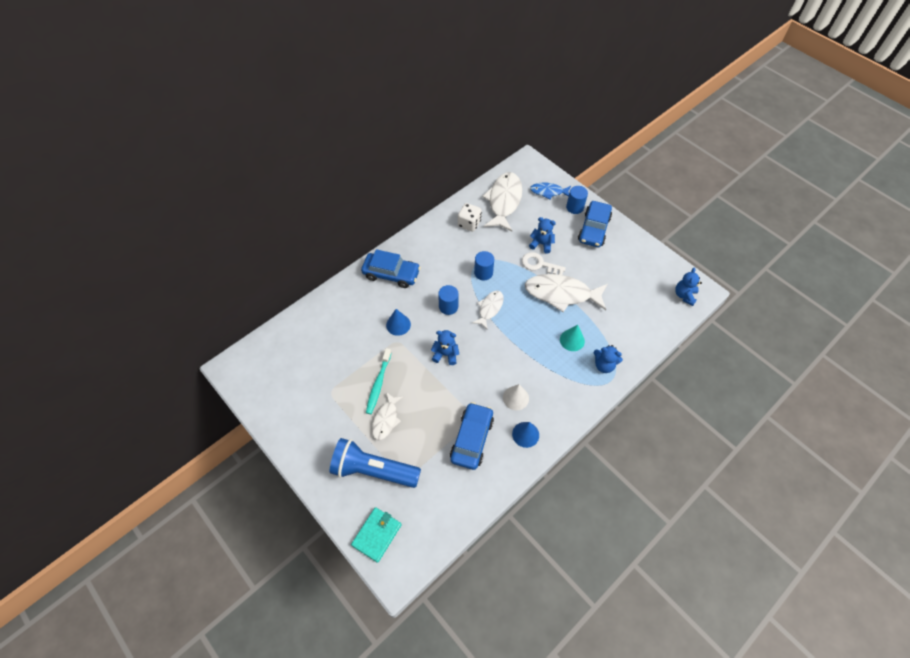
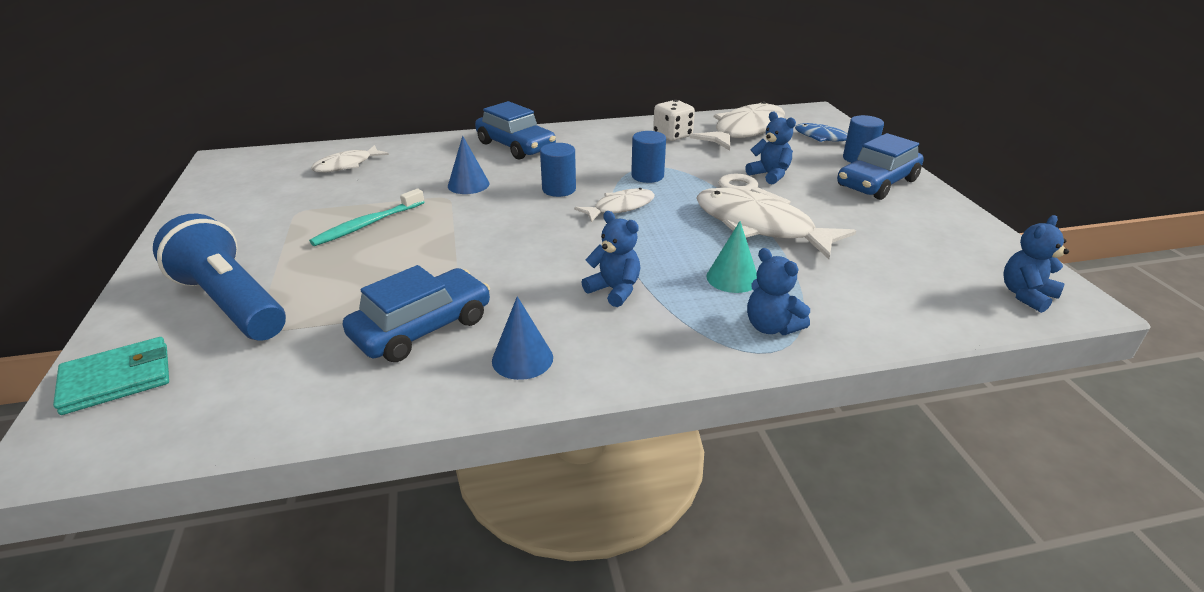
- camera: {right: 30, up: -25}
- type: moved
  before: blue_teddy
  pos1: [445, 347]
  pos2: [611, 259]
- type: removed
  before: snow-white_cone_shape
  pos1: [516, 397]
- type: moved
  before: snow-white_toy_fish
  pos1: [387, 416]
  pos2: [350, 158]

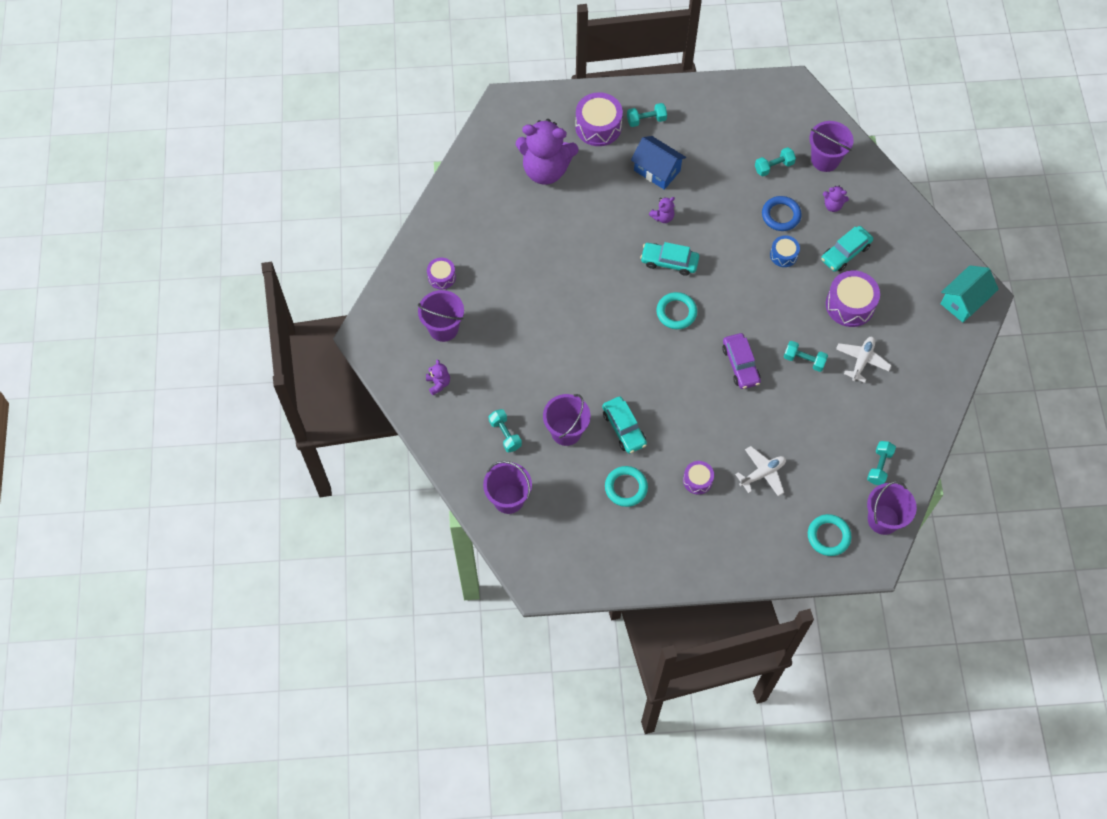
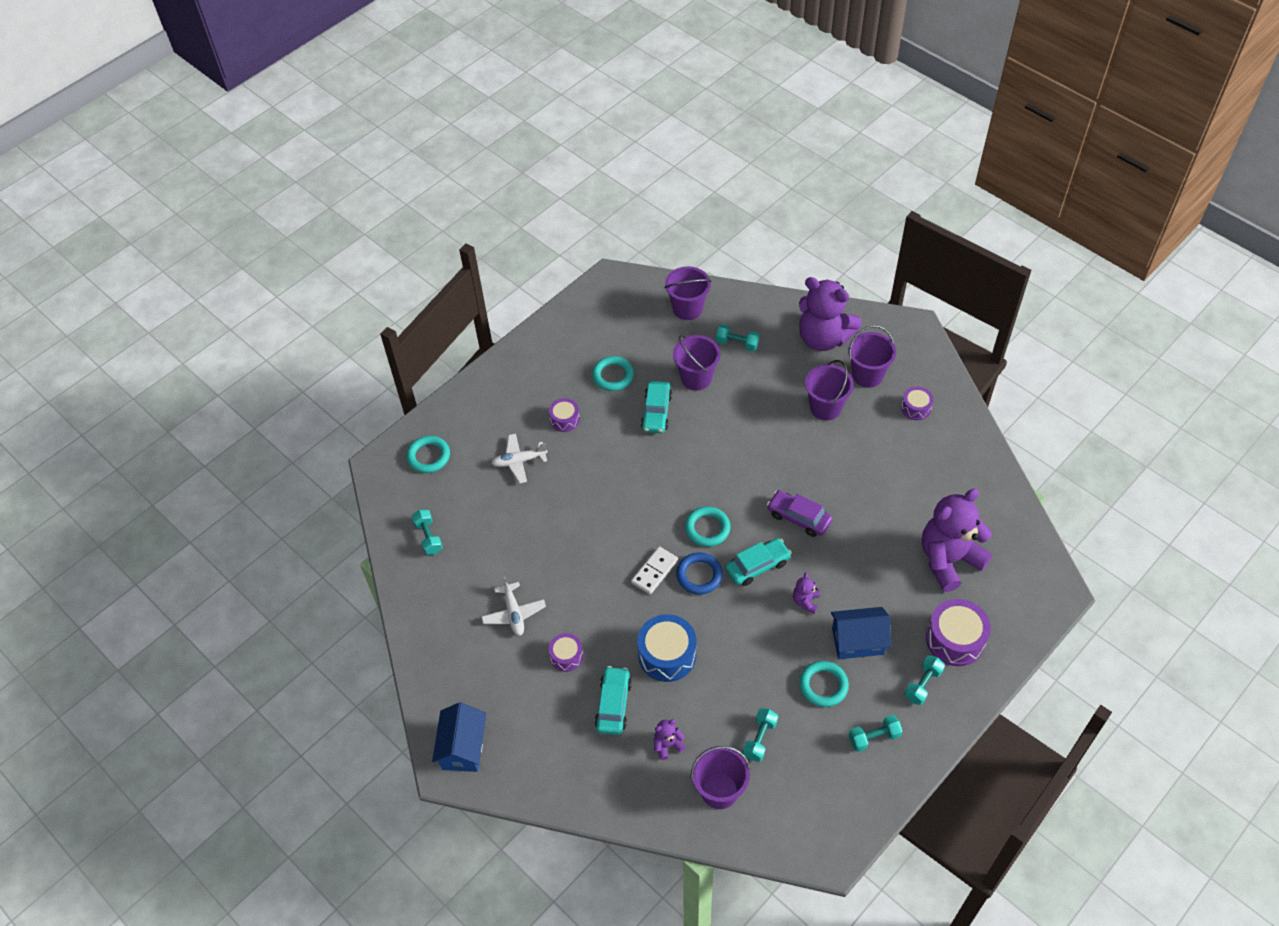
- camera: {right: 140, up: -10}
- type: moved
  before: blue_torus
  pos1: [782, 213]
  pos2: [699, 573]
- type: resized
  before: blue_toy_drum
  pos1: [785, 251]
  pos2: [667, 648]
  scale: 1.74
- type: recoloured
  before: turquoise_house
  after: blue_house
  pos1: [970, 293]
  pos2: [459, 737]
- type: resized
  before: violet_toy_drum
  pos1: [853, 299]
  pos2: [566, 652]
  scale: 0.57
- type: moved
  before: violet_toy_car
  pos1: [741, 361]
  pos2: [800, 513]
- type: moved
  before: turquoise_hand_weight
  pos1: [806, 356]
  pos2: [876, 733]
- type: resized
  before: violet_teddy
  pos1: [438, 377]
  pos2: [830, 314]
  scale: 2.42
- type: turned
  before: turquoise_toy_car
  pos1: [624, 425]
  pos2: [656, 407]
  turn: -105
- type: turned
  before: snow-white_toy_plane
  pos1: [760, 471]
  pos2: [520, 458]
  turn: 60
- type: moved
  before: violet_sand_bucket
  pos1: [892, 508]
  pos2: [829, 390]
- type: added
  after: snow-white_domino_tile
  pos2: [654, 570]
- type: added
  after: turquoise_torus
  pos2: [824, 684]

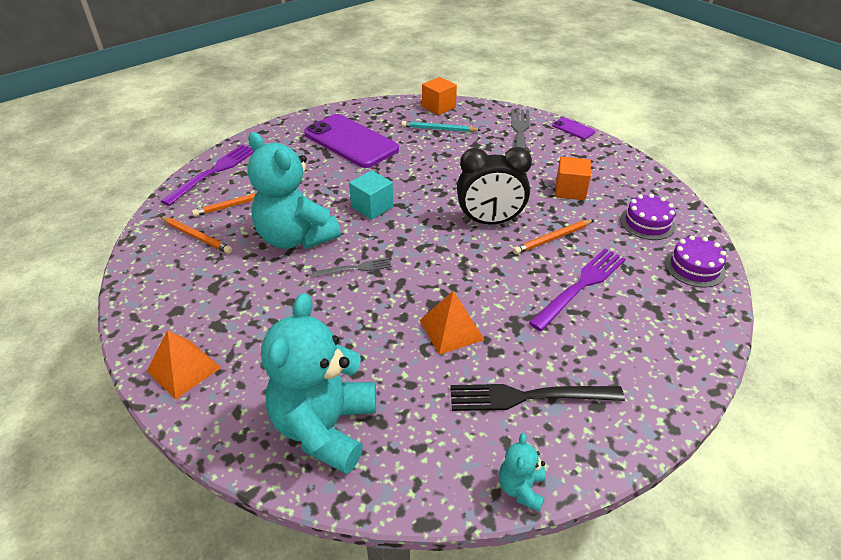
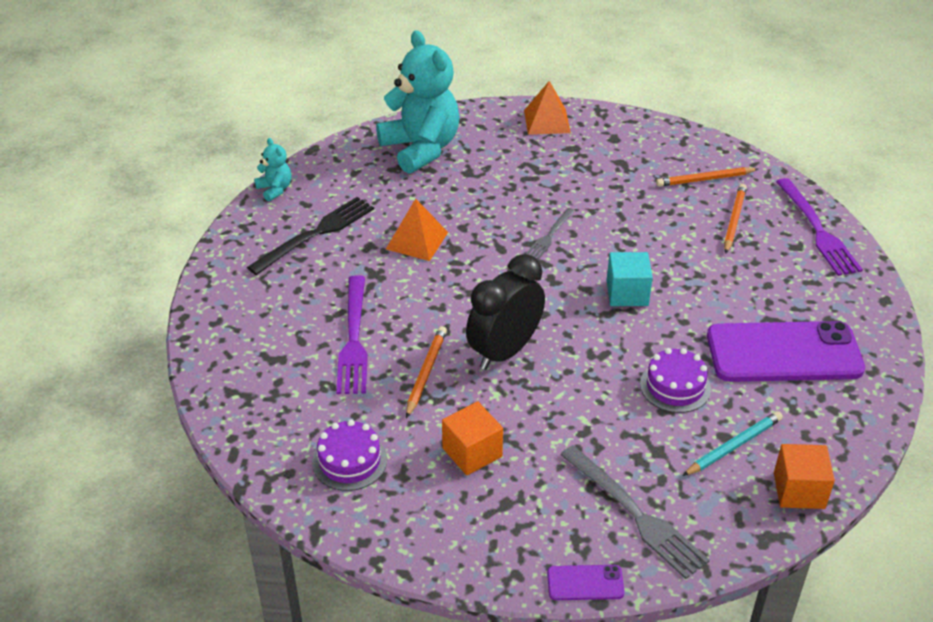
- camera: {right: 135, up: 0}
- type: removed
  before: turquoise_teddy
  pos1: [294, 190]
- type: moved
  before: violet_gateau
  pos1: [695, 261]
  pos2: [675, 380]

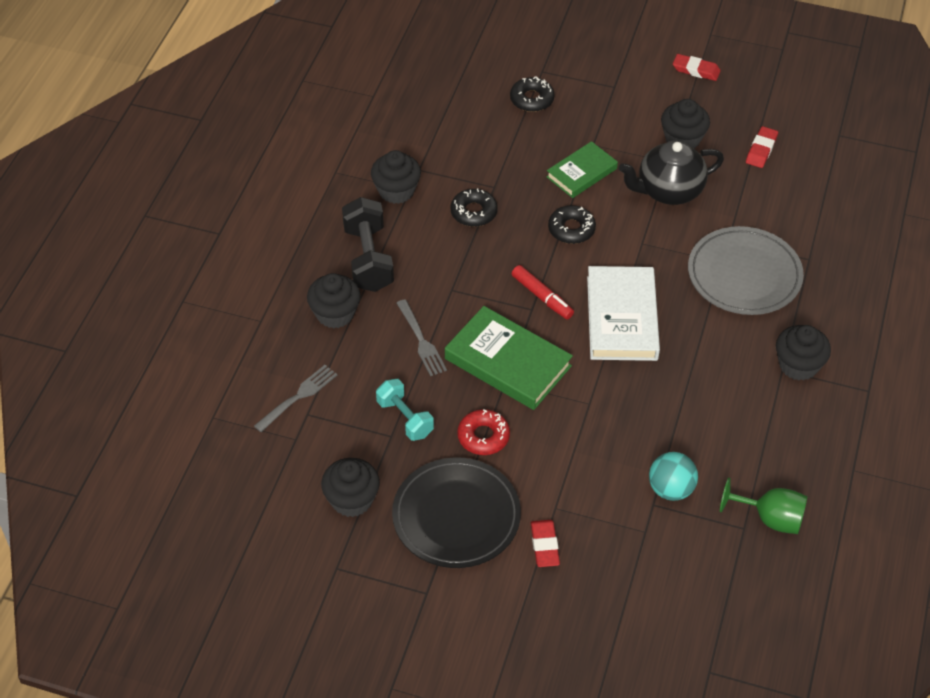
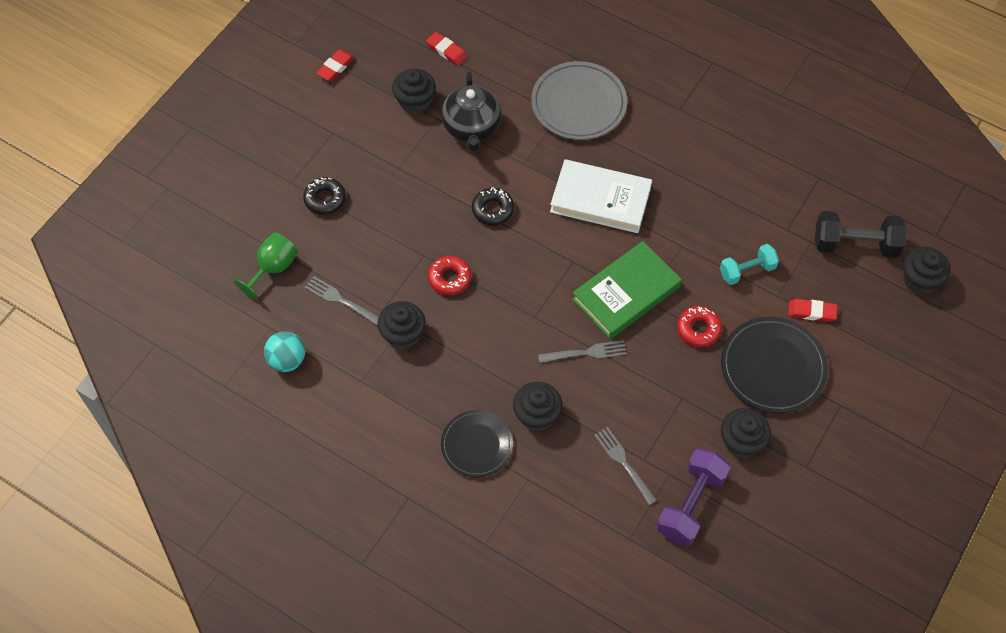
- camera: {right: -75, up: 10}
- type: removed
  before: emerald_hardback
  pos1: [582, 169]
- type: recoloured
  before: ebony_donut
  after: crimson_donut
  pos1: [474, 207]
  pos2: [449, 275]
- type: moved
  before: ebony_hand_weight
  pos1: [368, 244]
  pos2: [861, 234]
- type: removed
  before: crimson_marker
  pos1: [543, 292]
- type: moved
  before: ebony_muffin
  pos1: [803, 353]
  pos2: [927, 270]
- type: moved
  before: turquoise_hand_weight
  pos1: [405, 410]
  pos2: [749, 264]
- type: moved
  before: turquoise_sphere
  pos1: [673, 476]
  pos2: [284, 351]
- type: moved
  before: emerald_chalice
  pos1: [764, 505]
  pos2: [266, 266]
- type: added
  after: gray_table_fork
  pos2: [342, 301]
- type: added
  after: ebony_dinner_plate
  pos2: [477, 444]
- type: added
  after: violet_hand_weight
  pos2: [693, 497]

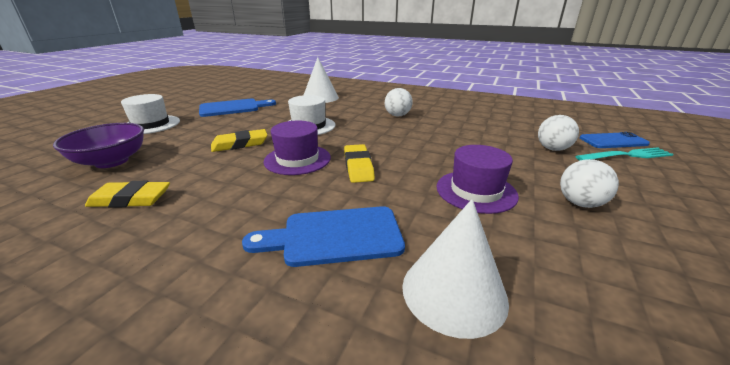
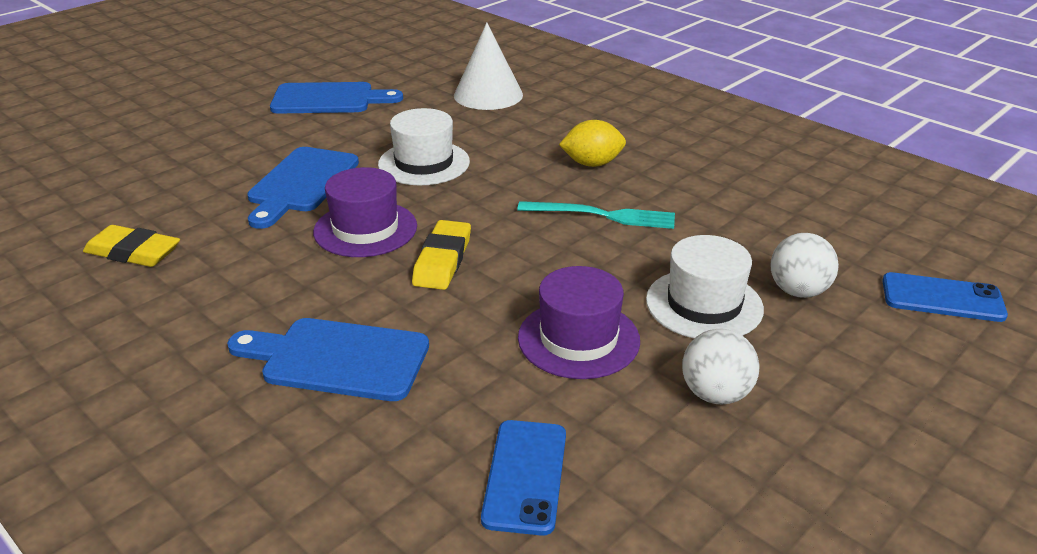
- camera: {right: 20, up: 5}
- type: replaced
  before: snow-white_sphere
  after: golden_lemon
  pos1: [399, 102]
  pos2: [592, 143]
- type: moved
  before: snow-white_tall_hat
  pos1: [150, 114]
  pos2: [705, 286]
- type: removed
  before: violet_bowl
  pos1: [98, 145]
- type: replaced
  before: golden_gum_eraser
  after: blue_bread_board
  pos1: [239, 140]
  pos2: [303, 188]
- type: moved
  before: turquoise_table_fork
  pos1: [624, 153]
  pos2: [596, 215]
- type: removed
  before: snow-white_cone_shape
  pos1: [455, 269]
- type: added
  after: blue_phone
  pos2: [523, 478]

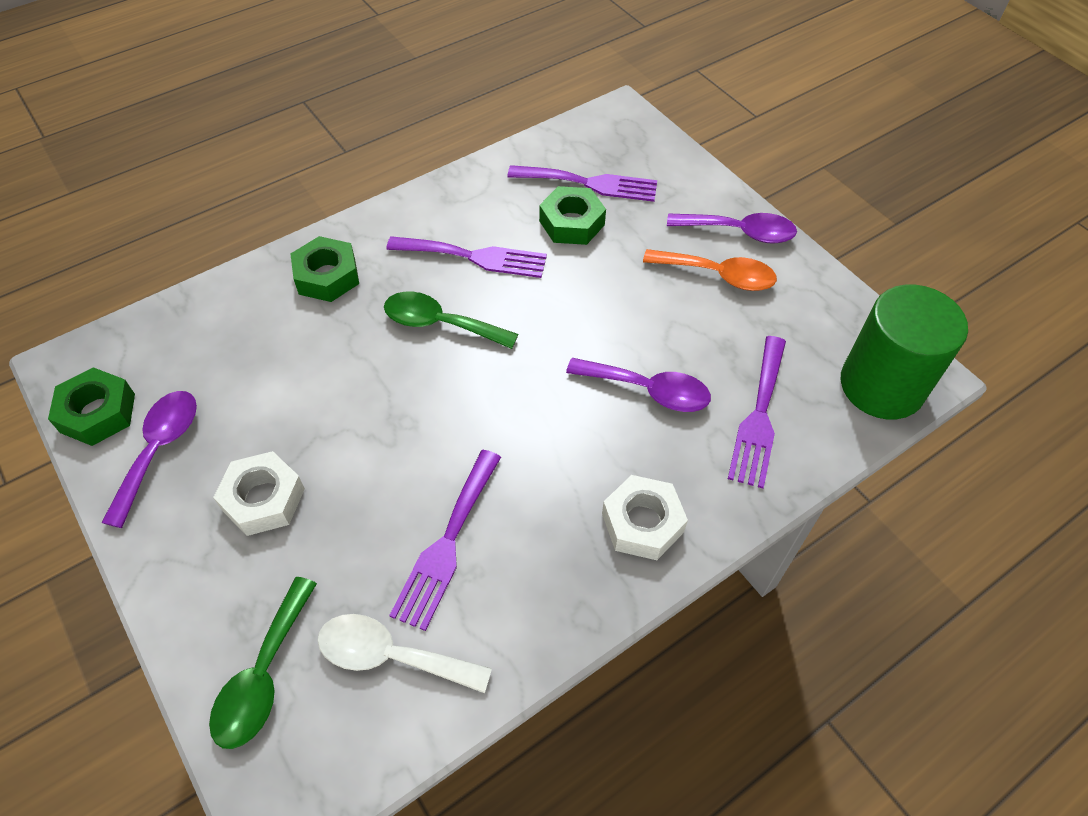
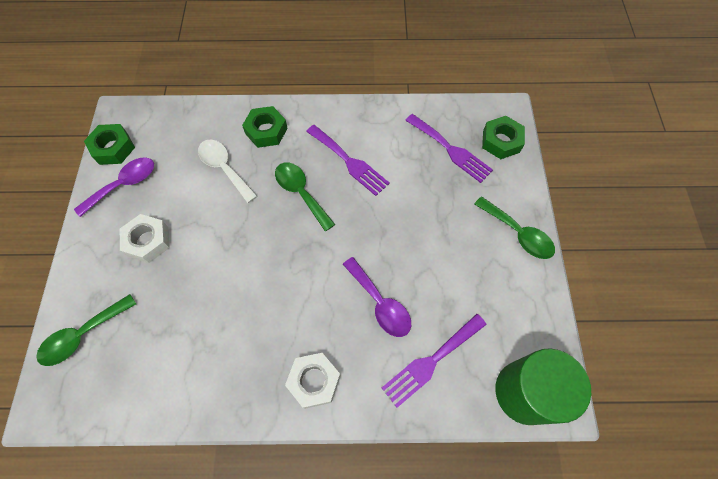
- camera: {right: 35, up: 10}
- type: moved
  before: emerald_nut
  pos1: [572, 215]
  pos2: [503, 137]
- type: recoloured
  before: violet_spoon
  after: emerald_spoon
  pos1: [732, 228]
  pos2: [514, 227]
- type: removed
  before: bright_orange_spoon
  pos1: [710, 270]
- type: removed
  before: violet_table_fork
  pos1: [445, 540]
- type: moved
  before: snow-white_spoon
  pos1: [404, 653]
  pos2: [227, 171]

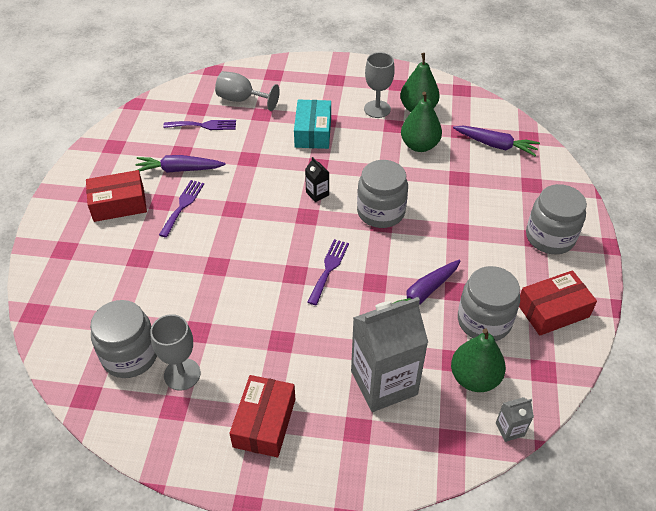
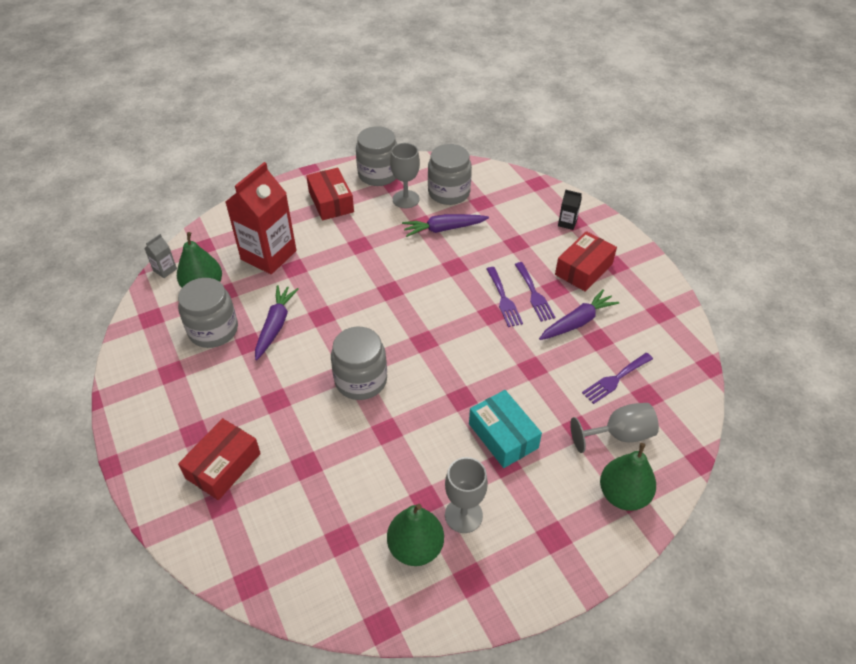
- camera: {right: 145, up: 0}
- type: moved
  before: emerald_pear
  pos1: [421, 122]
  pos2: [628, 477]
- type: moved
  before: violet_root_vegetable
  pos1: [496, 141]
  pos2: [445, 225]
- type: moved
  before: ebony_juice_carton
  pos1: [317, 179]
  pos2: [570, 209]
- type: moved
  before: gray_jam_jar
  pos1: [556, 219]
  pos2: [376, 156]
- type: moved
  before: violet_table_fork
  pos1: [328, 272]
  pos2: [504, 297]
- type: moved
  before: crimson_package
  pos1: [558, 303]
  pos2: [219, 459]
- type: recoloured
  before: gray_juice_carton
  after: crimson_juice_carton
  pos1: [389, 354]
  pos2: [261, 218]

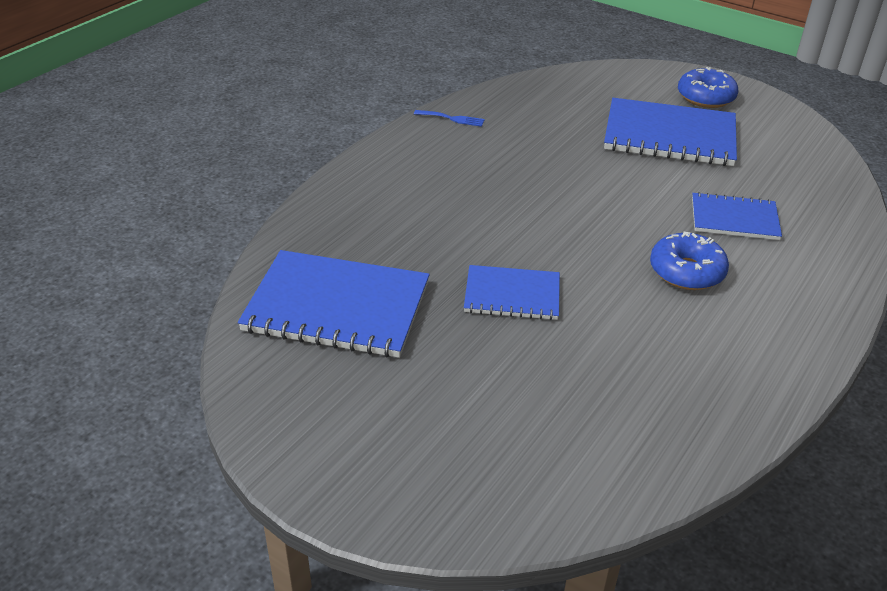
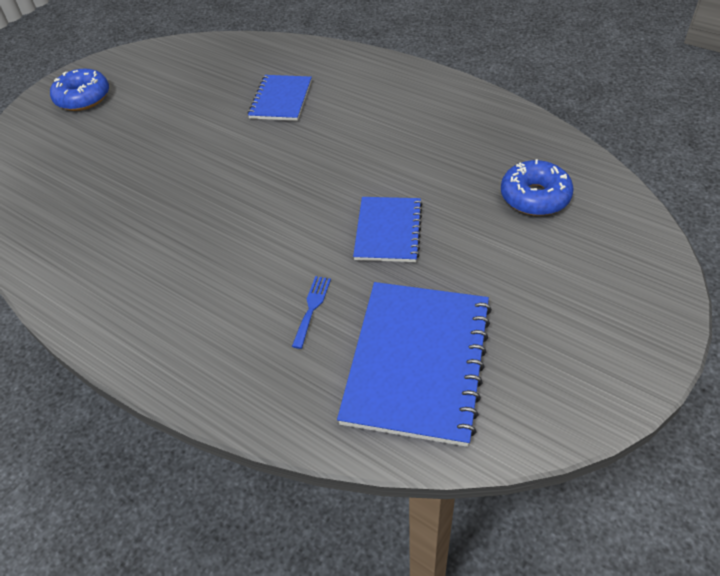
- camera: {right: -85, up: 10}
- type: removed
  before: blue_exercise_book
  pos1: [670, 132]
- type: moved
  before: blue_table_fork
  pos1: [449, 118]
  pos2: [311, 312]
- type: moved
  before: blue_donut
  pos1: [689, 261]
  pos2: [537, 187]

